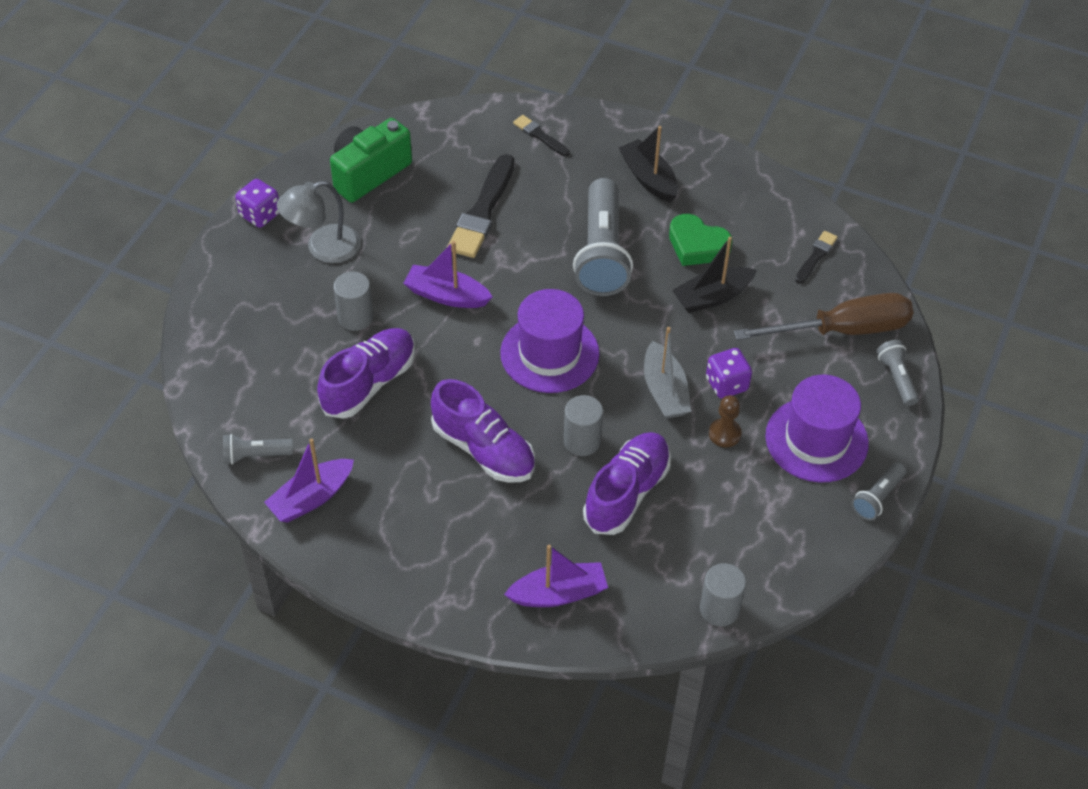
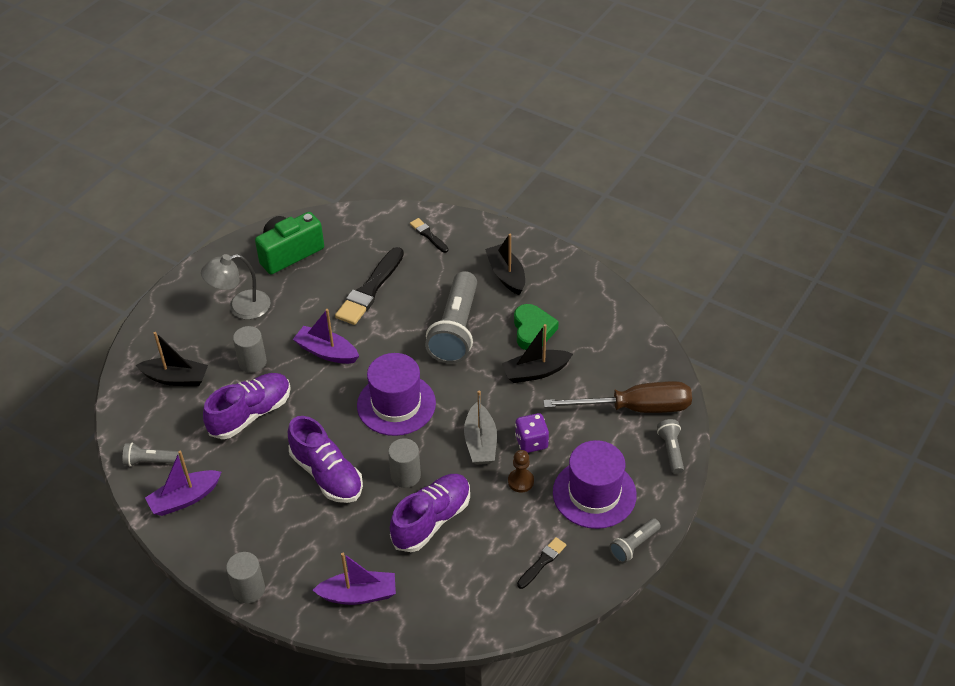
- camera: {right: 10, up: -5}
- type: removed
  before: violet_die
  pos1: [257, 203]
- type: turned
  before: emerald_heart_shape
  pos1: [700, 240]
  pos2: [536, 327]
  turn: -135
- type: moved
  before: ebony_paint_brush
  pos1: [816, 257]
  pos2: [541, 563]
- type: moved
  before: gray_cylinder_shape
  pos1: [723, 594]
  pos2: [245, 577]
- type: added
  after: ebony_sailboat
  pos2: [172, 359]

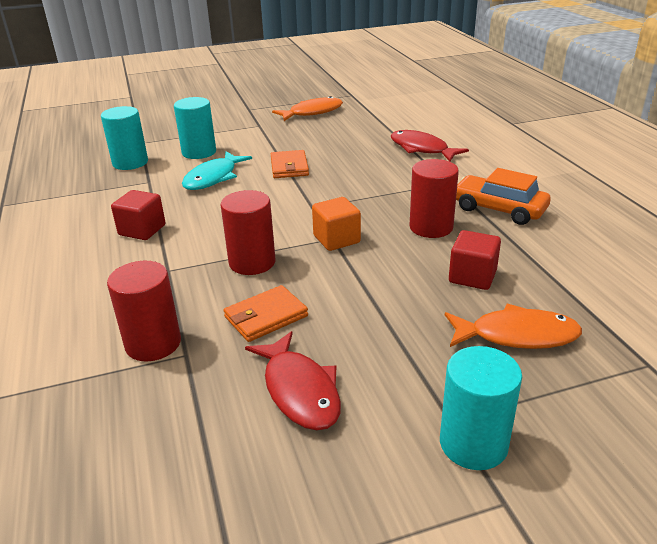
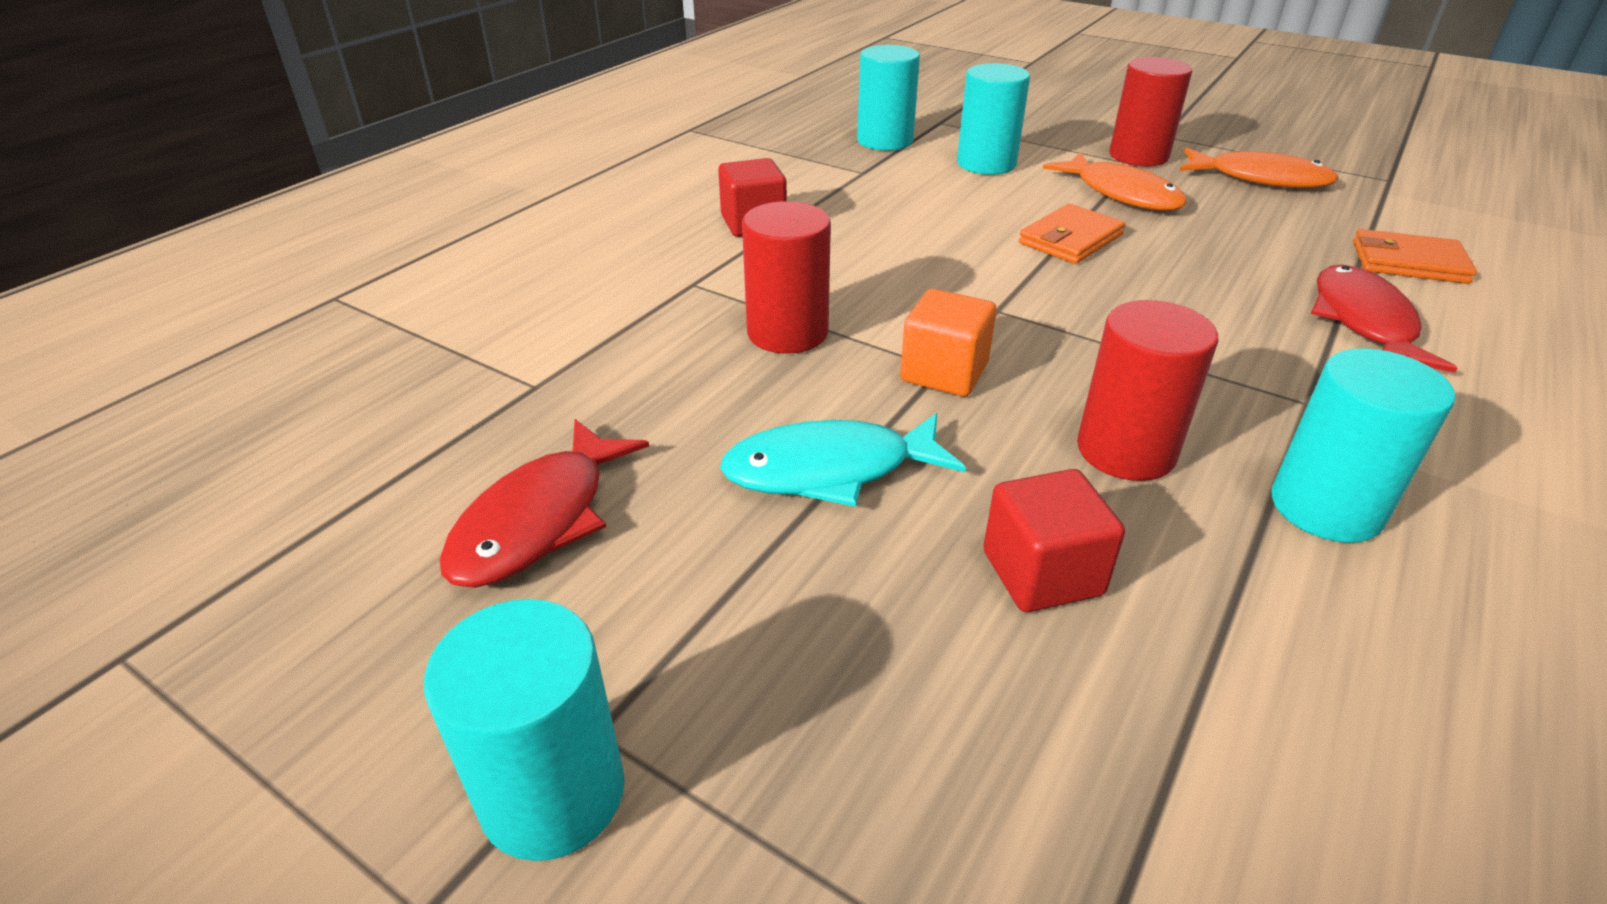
- camera: {right: 50, up: 5}
- type: moved
  before: turquoise_toy_fish
  pos1: [217, 170]
  pos2: [843, 460]
- type: replaced
  before: bright_orange_toy_car
  after: turquoise_cylinder_shape
  pos1: [503, 196]
  pos2: [1363, 445]
- type: moved
  before: crimson_cylinder_shape
  pos1: [144, 311]
  pos2: [1150, 111]
- type: moved
  before: bright_orange_wallet
  pos1: [266, 313]
  pos2: [1415, 256]
- type: moved
  before: bright_orange_toy_fish
  pos1: [513, 326]
  pos2: [1115, 181]

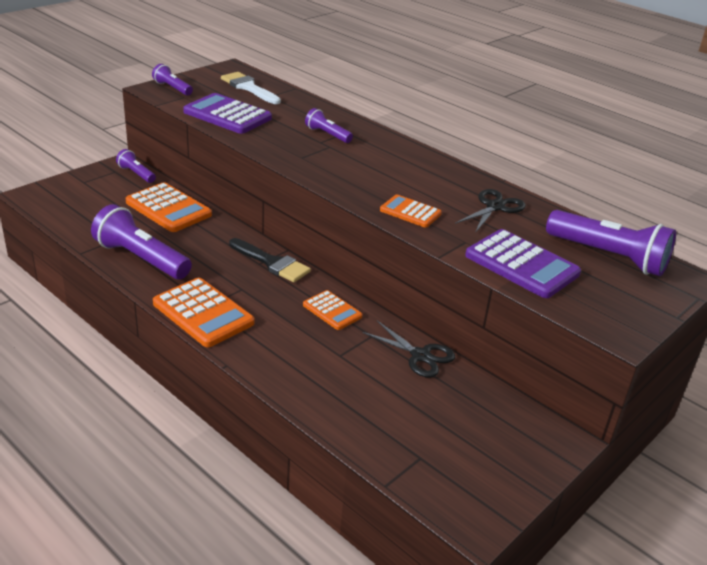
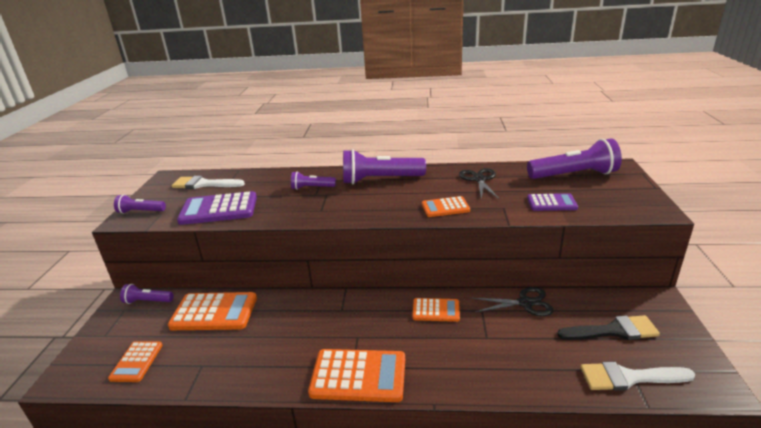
- camera: {right: -35, up: -5}
- type: moved
  before: violet_pocket_torch
  pos1: [141, 241]
  pos2: [384, 166]
- type: resized
  before: violet_adding_machine
  pos1: [523, 263]
  pos2: [552, 202]
  scale: 0.59
- type: moved
  before: ebony_paint_brush
  pos1: [270, 260]
  pos2: [608, 327]
- type: added
  after: bright_orange_adding_machine
  pos2: [135, 361]
- type: added
  after: snow-white_paint_brush
  pos2: [638, 376]

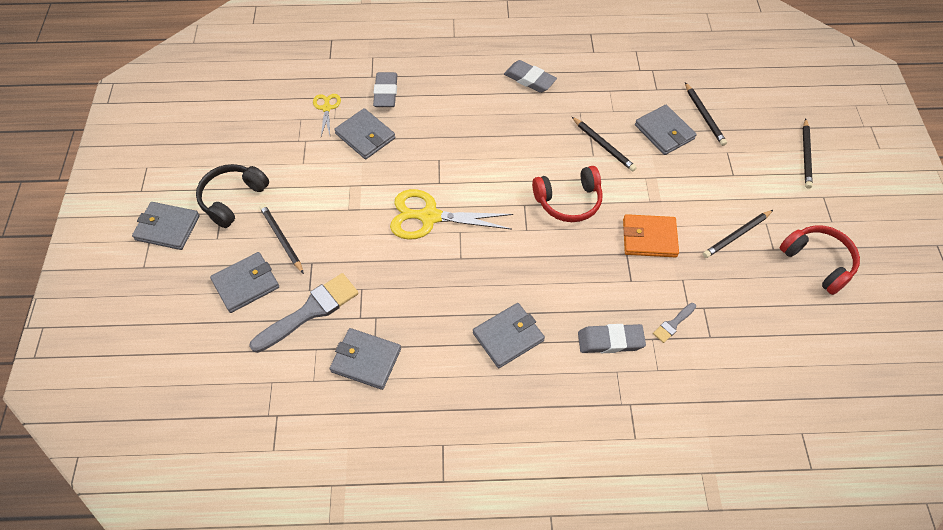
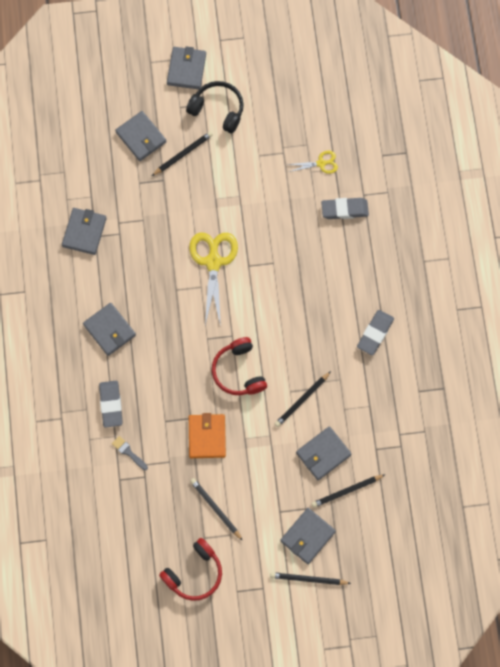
- camera: {right: 85, up: 15}
- type: moved
  before: gray_wallet
  pos1: [364, 133]
  pos2: [308, 536]
- type: removed
  before: gray_paint_brush
  pos1: [303, 313]

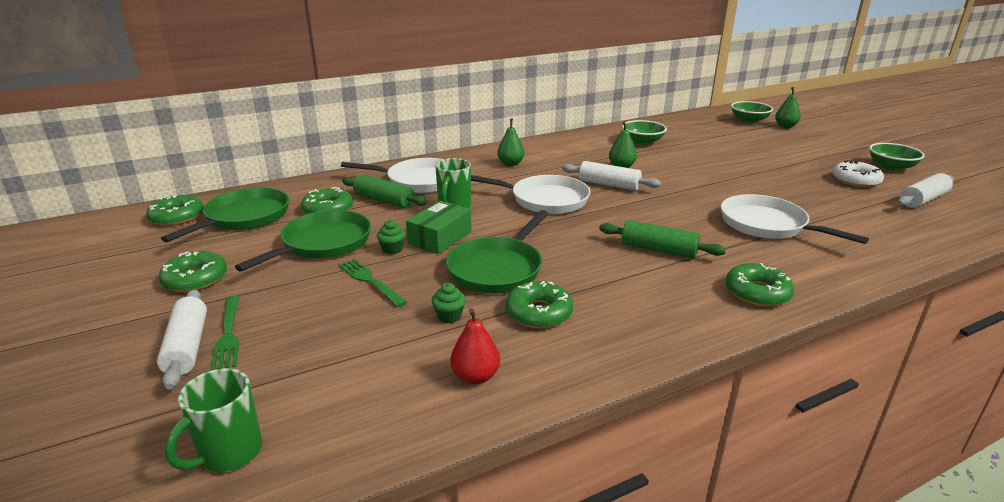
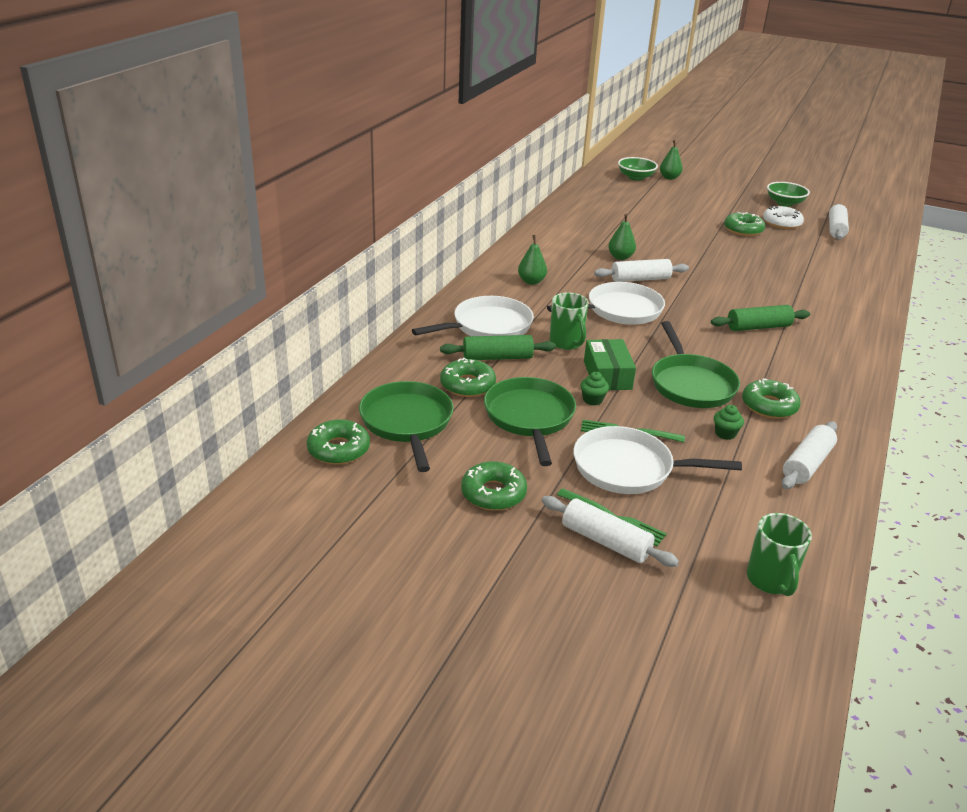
- camera: {right: -40, up: 5}
- type: removed
  before: emerald_bowl
  pos1: [644, 132]
- type: moved
  before: snow-white_frying_pan
  pos1: [795, 219]
  pos2: [657, 460]
- type: moved
  before: emerald_donut
  pos1: [759, 285]
  pos2: [744, 224]
- type: replaced
  before: crimson_pear
  after: snow-white_pastry_roller
  pos1: [475, 346]
  pos2: [809, 455]

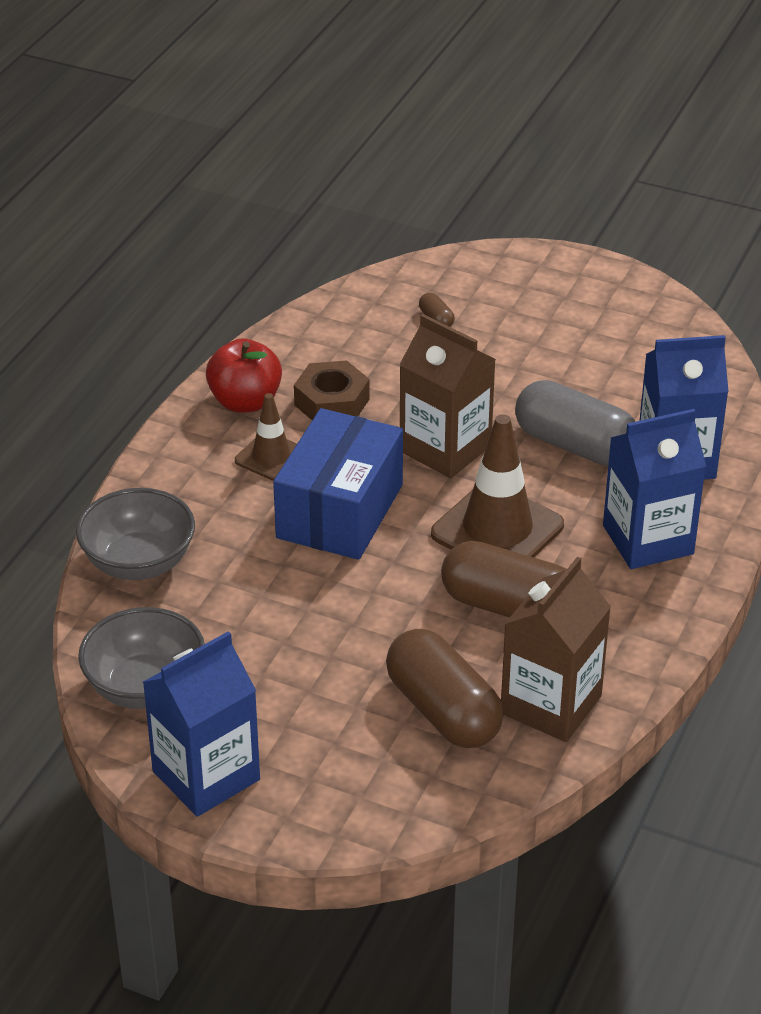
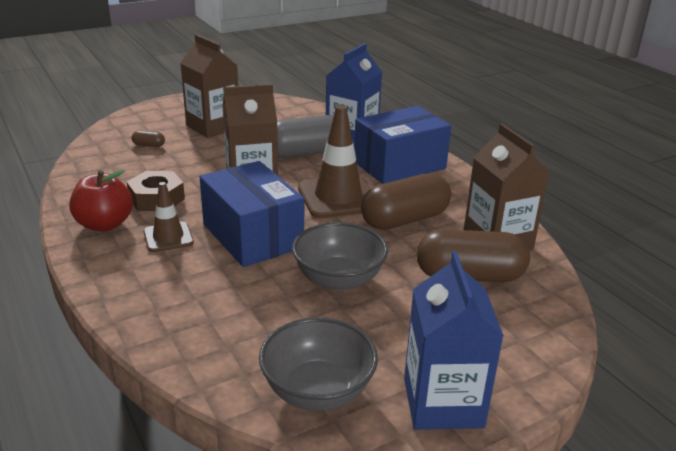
- camera: {right: -55, up: -10}
- type: replaced
  before: blue_juice_carton
  after: blue_package
  pos1: [654, 489]
  pos2: [402, 145]
- type: moved
  before: gray_bowl
  pos1: [135, 534]
  pos2: [340, 256]
- type: added
  after: russet_juice_carton
  pos2: [209, 86]

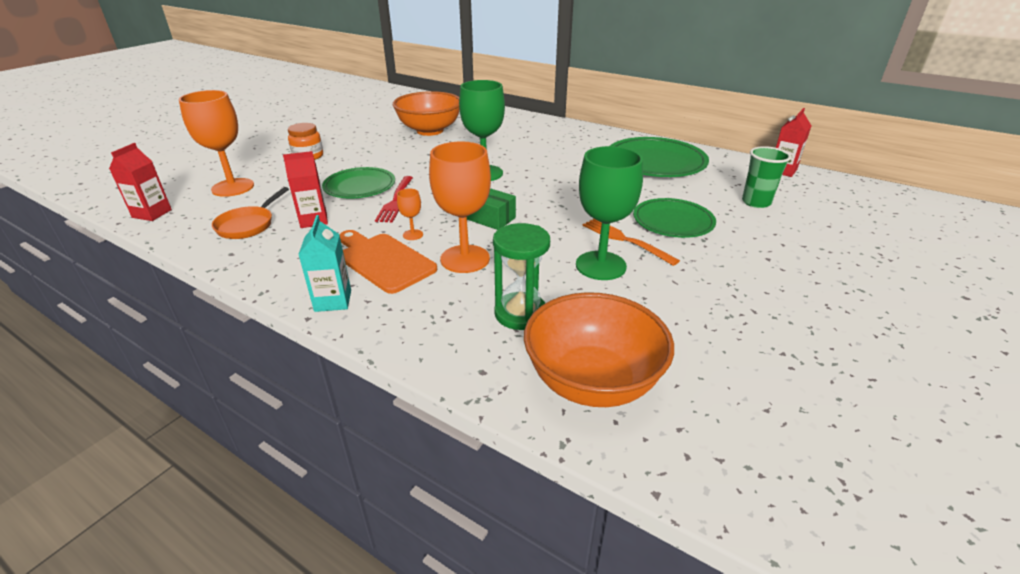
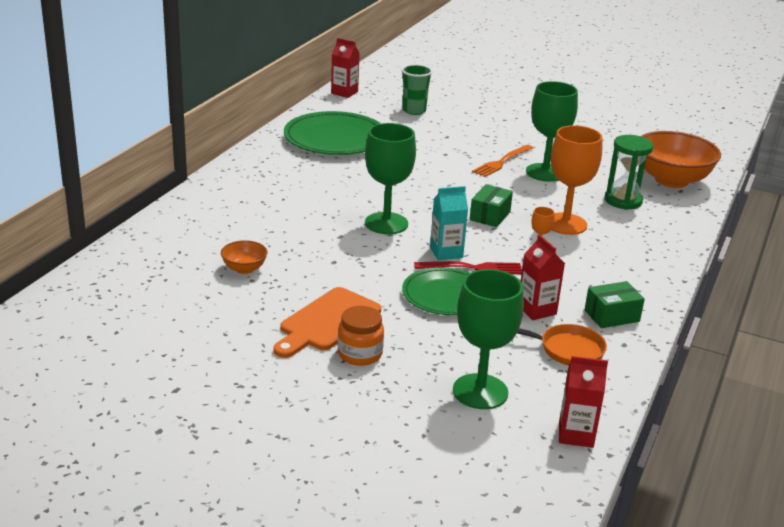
- camera: {right: -100, up: -5}
- type: recoloured
  before: bright_orange_chalice
  after: emerald_chalice
  pos1: [216, 143]
  pos2: [488, 339]
- type: resized
  before: bright_orange_bowl
  pos1: [426, 113]
  pos2: [244, 257]
  scale: 0.46
- type: removed
  before: emerald_dinner_plate
  pos1: [674, 218]
- type: moved
  before: turquoise_juice_carton
  pos1: [324, 263]
  pos2: [449, 223]
- type: moved
  before: bright_orange_bread_board
  pos1: [388, 262]
  pos2: [327, 322]
- type: added
  after: emerald_package
  pos2: [615, 304]

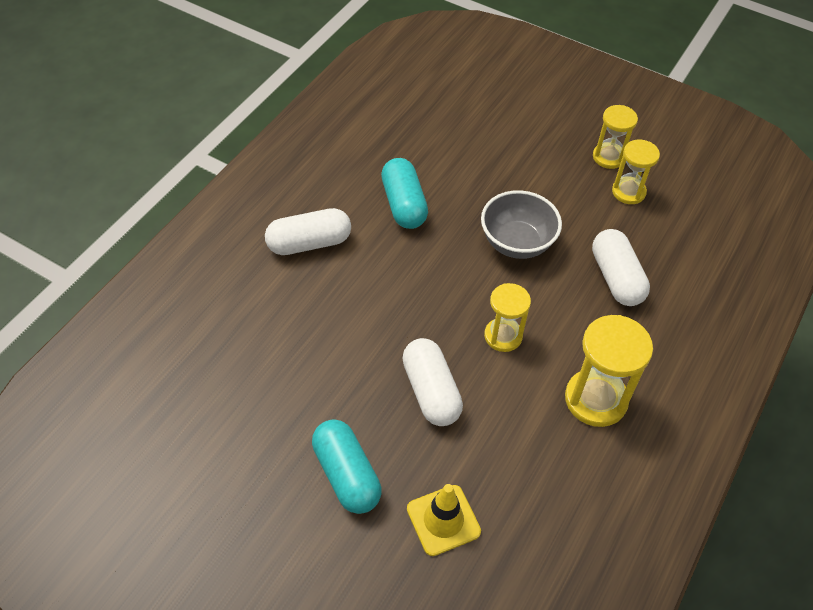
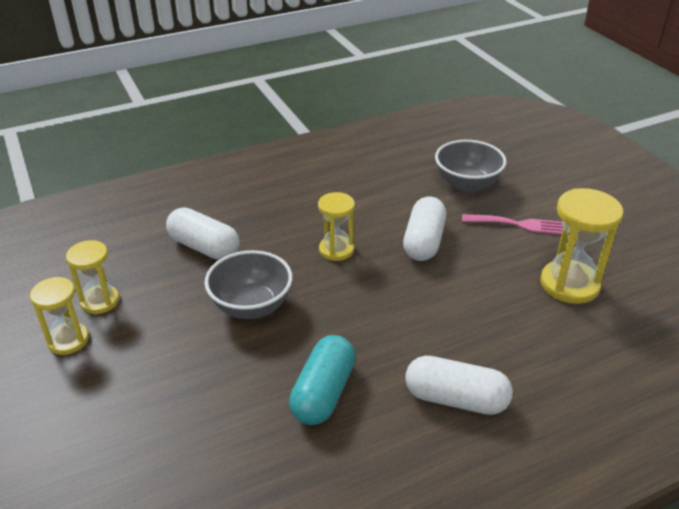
- camera: {right: -145, up: -15}
- type: turned
  before: snow-white_capsule
  pos1: [621, 267]
  pos2: [202, 233]
  turn: -75
- type: moved
  before: golden_sandglass
  pos1: [609, 371]
  pos2: [581, 246]
- type: replaced
  before: turquoise_capsule
  after: pink_table_fork
  pos1: [347, 466]
  pos2: [512, 224]
- type: replaced
  before: golden_road_cone
  after: gray_bowl
  pos1: [444, 520]
  pos2: [471, 166]

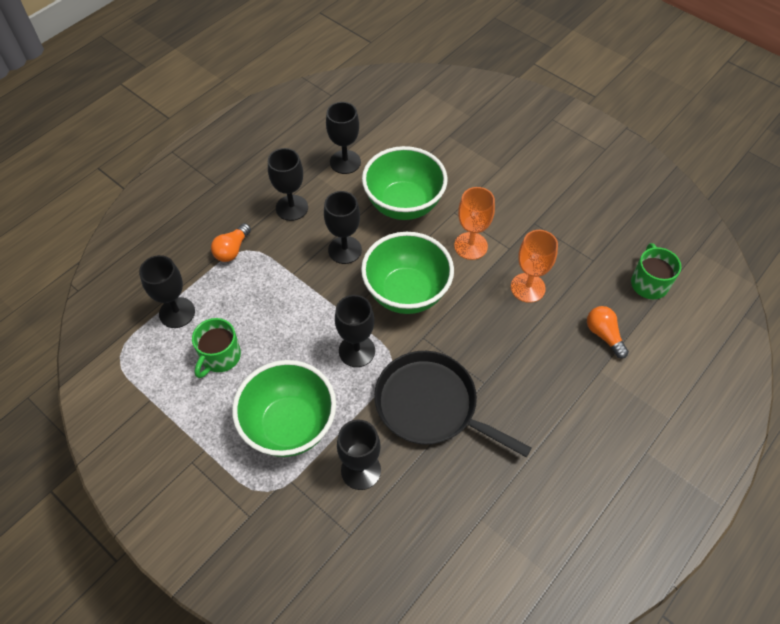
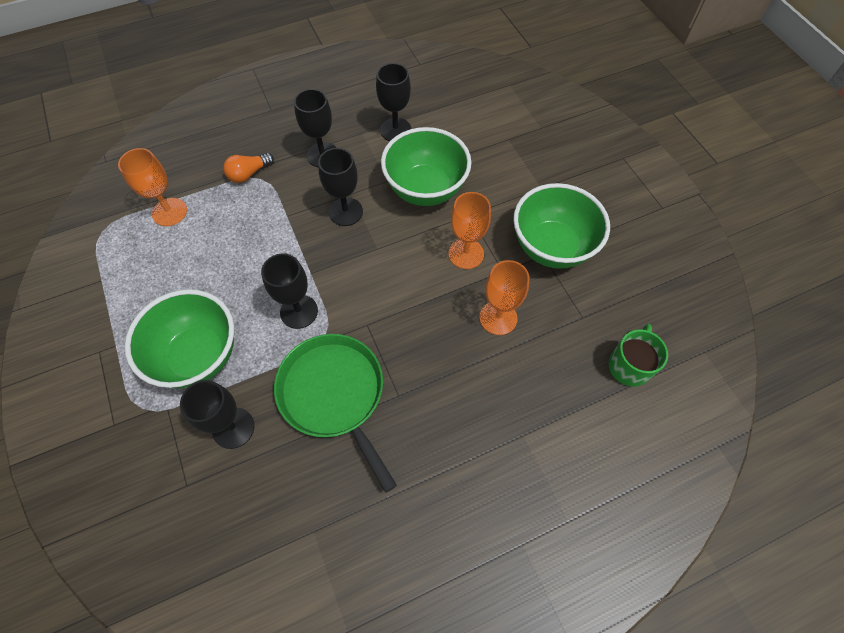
- camera: {right: 25, up: 5}
- type: moved
  before: emerald_bowl
  pos1: [407, 273]
  pos2: [561, 226]
- type: recoloured
  before: ebony_chalice
  after: bright_orange_chalice
  pos1: [167, 291]
  pos2: [152, 187]
- type: removed
  before: bright_orange_lightbulb
  pos1: [608, 332]
- type: removed
  before: emerald_tea_mug
  pos1: [216, 348]
- type: recoloured
  before: ebony_frying_pan
  after: emerald_frying_pan
  pos1: [453, 404]
  pos2: [335, 413]

